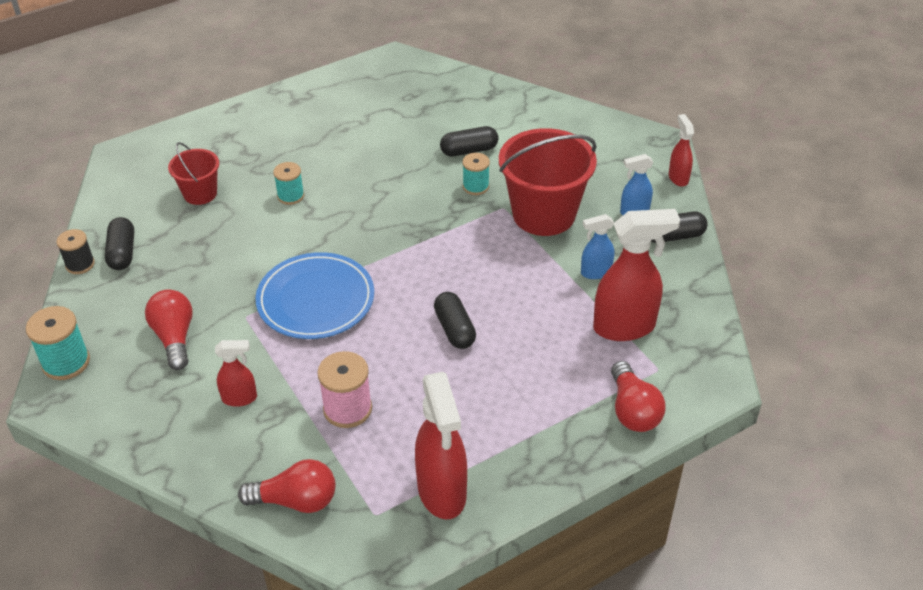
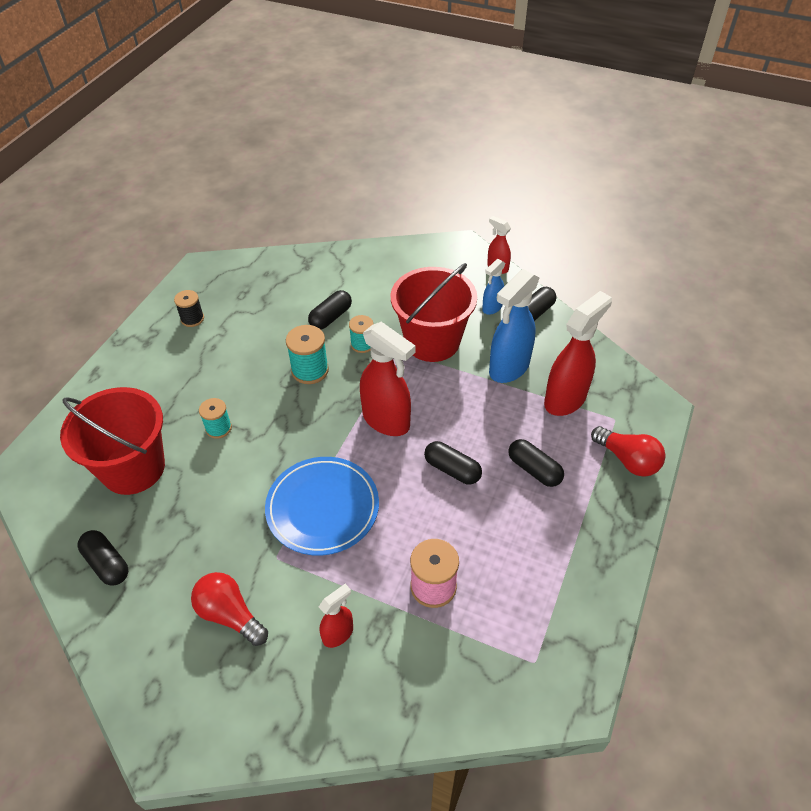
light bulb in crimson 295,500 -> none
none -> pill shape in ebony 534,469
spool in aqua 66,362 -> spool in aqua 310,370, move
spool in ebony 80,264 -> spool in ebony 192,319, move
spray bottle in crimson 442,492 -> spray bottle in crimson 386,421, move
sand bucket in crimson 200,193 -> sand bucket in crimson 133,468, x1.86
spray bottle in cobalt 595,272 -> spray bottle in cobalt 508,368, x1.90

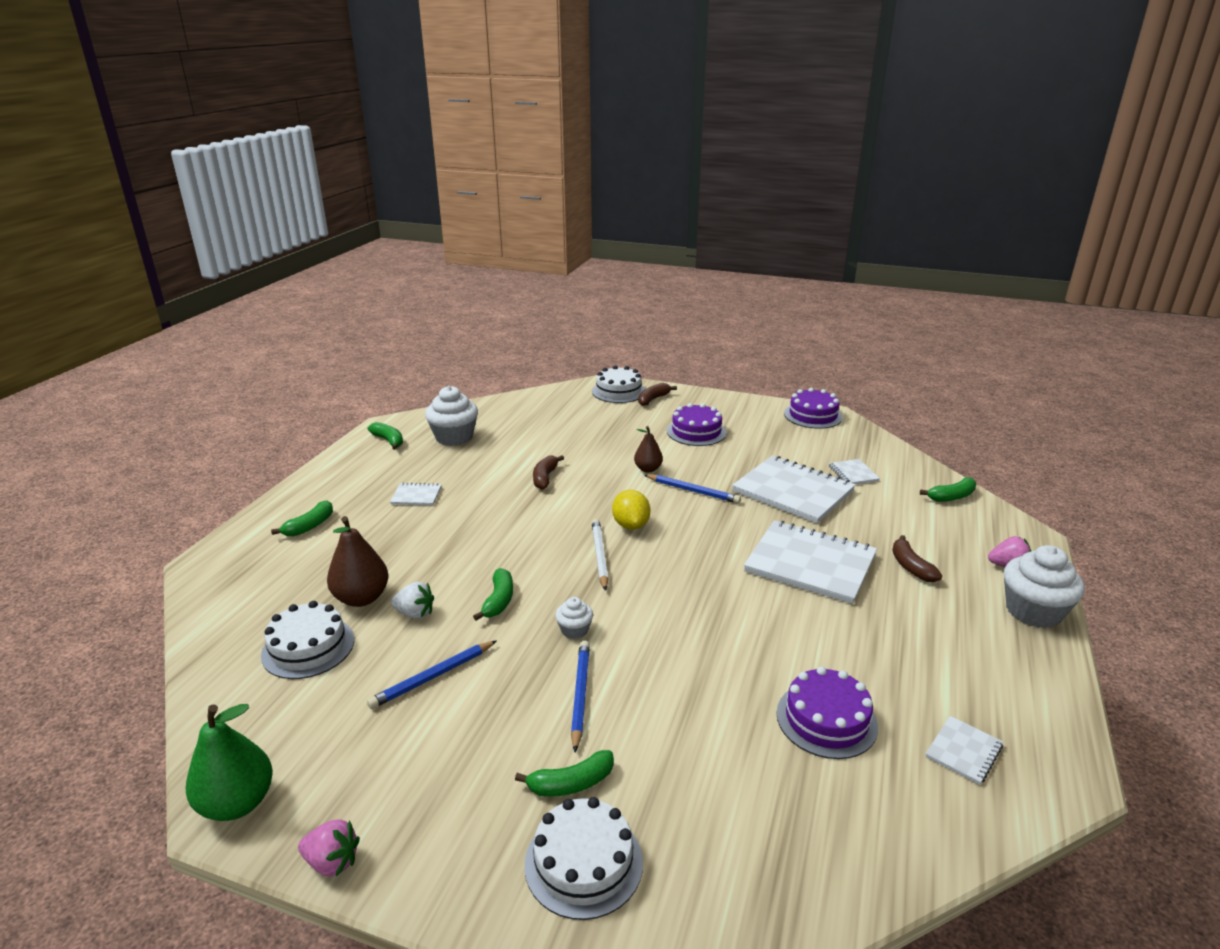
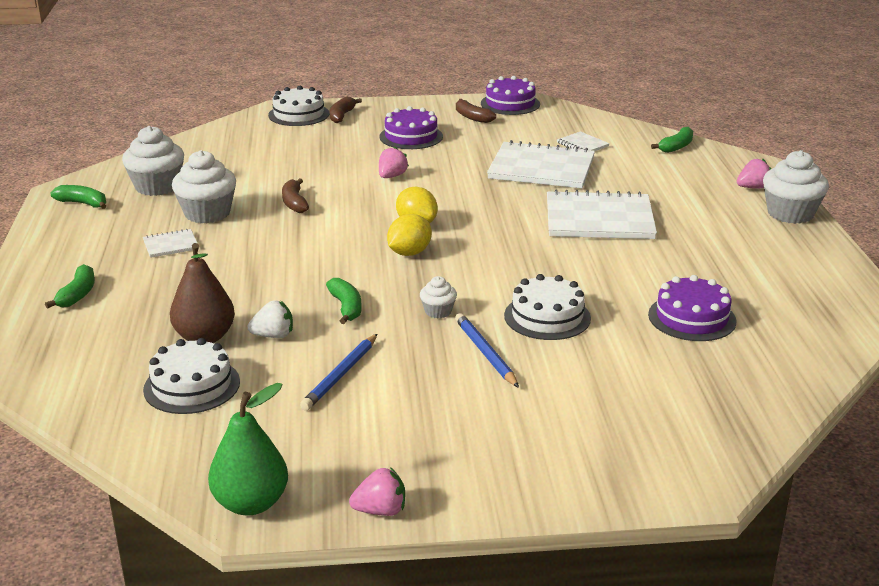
banana in leaf-green 571,783 -> none
wooden pencil in cobalt 693,491 -> none
exercise book in pure white 963,751 -> none
none -> fairy cake in pure white 207,213
gateau in pure white 583,862 -> gateau in pure white 547,317, move
banana in brown 911,567 -> banana in brown 472,117, move
wooden pencil in pure white 600,555 -> toy lemon in golden 409,253
pear fruit in brown 648,469 -> berry in rose-pink 392,176

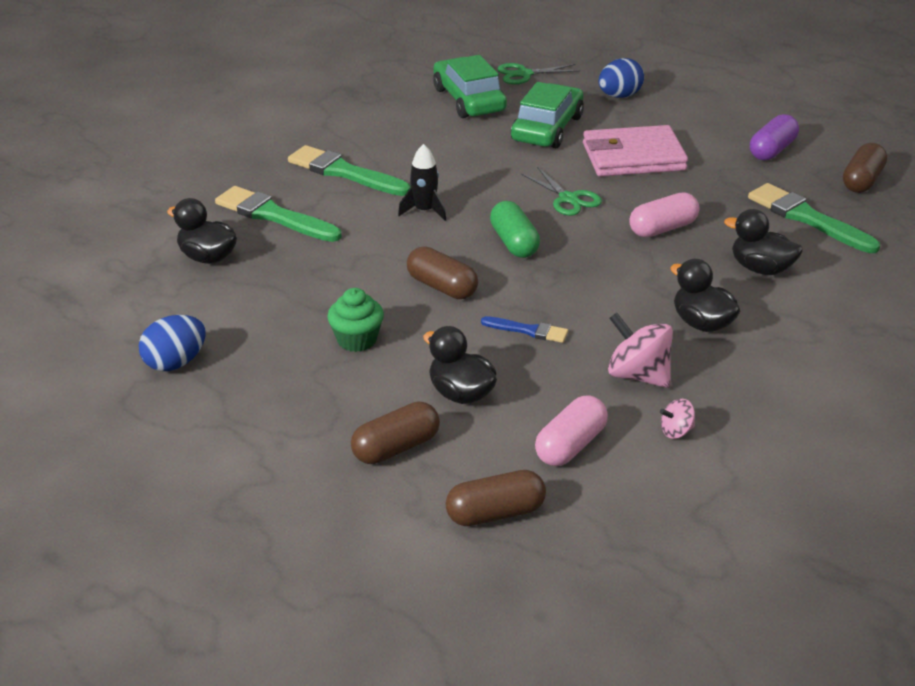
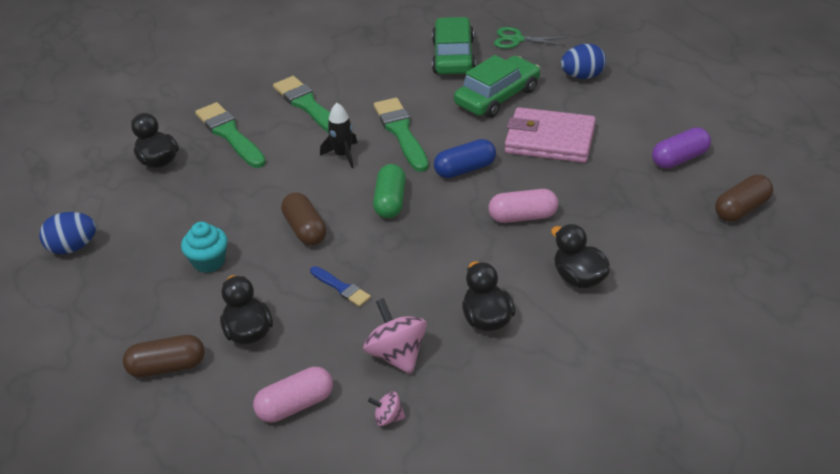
pill shape in brown 495,513 -> none
brush in leaf-green 807,218 -> brush in leaf-green 401,132, move
scissors in leaf-green 568,199 -> pill shape in cobalt 465,169
fairy cake in leaf-green 357,340 -> fairy cake in aqua 209,261

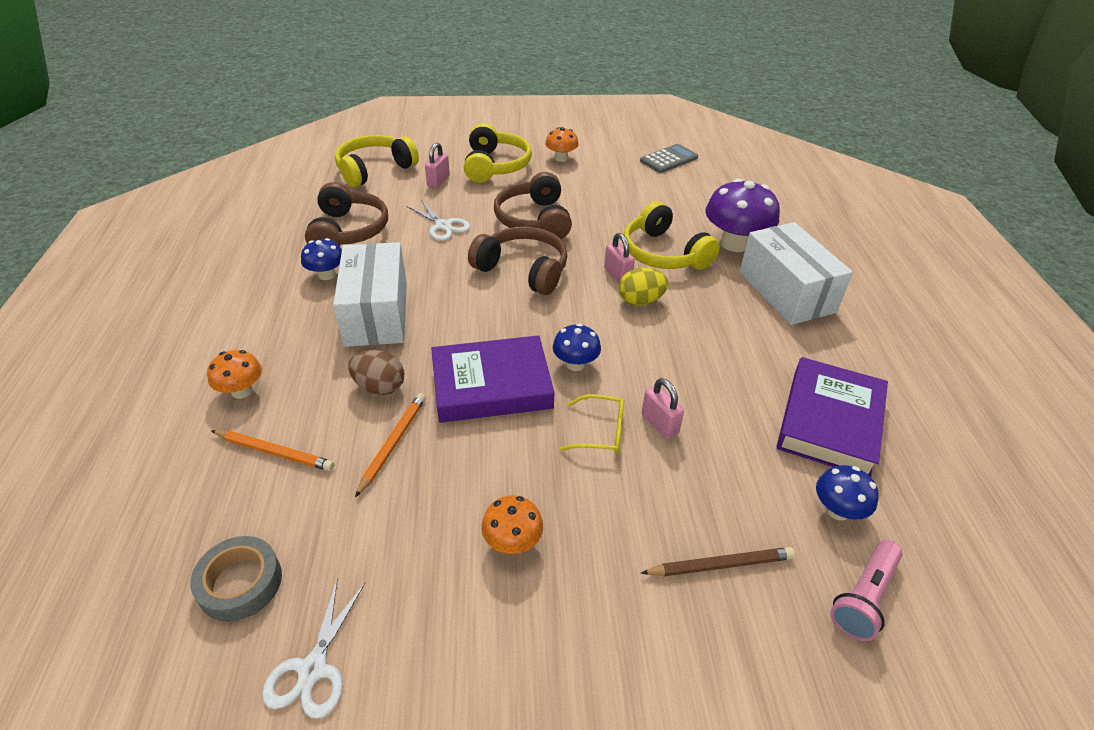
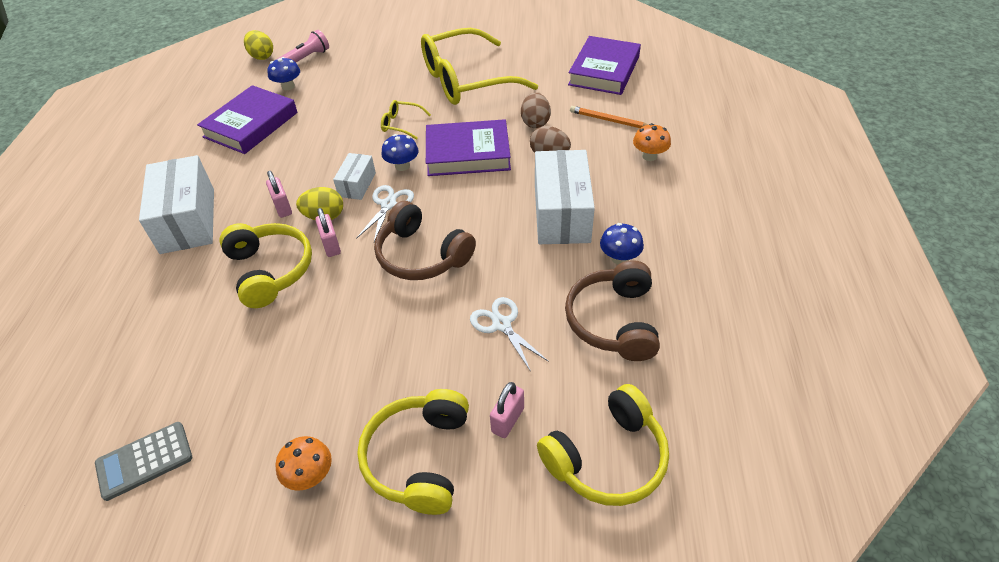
headphones in brown 534,220 -> none
wooden pencil in brown 720,565 -> none
mushroom in royal purple 735,243 -> none
none -> egg in golden 262,56
none -> package in pure white 357,184
scissors in pure white 313,669 -> scissors in pure white 388,205, move
padlock in rose-pink 659,424 -> padlock in rose-pink 282,207, move
sticky tape in ash-grey 240,583 -> hardcover in royal purple 604,71
wooden pencil in bright orange 393,443 -> egg in brown 535,122
mushroom in bright orange 512,542 -> glasses in golden 467,80

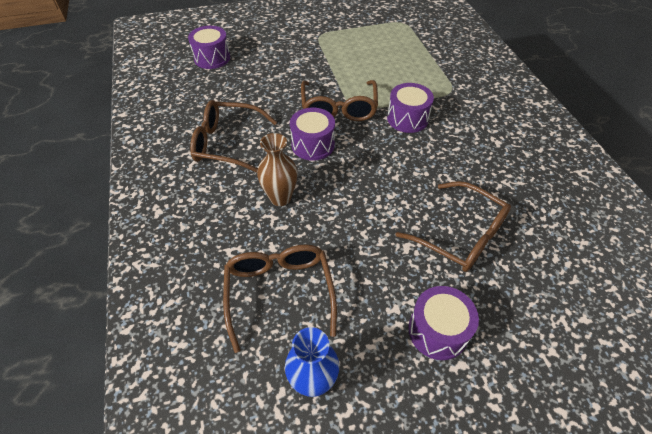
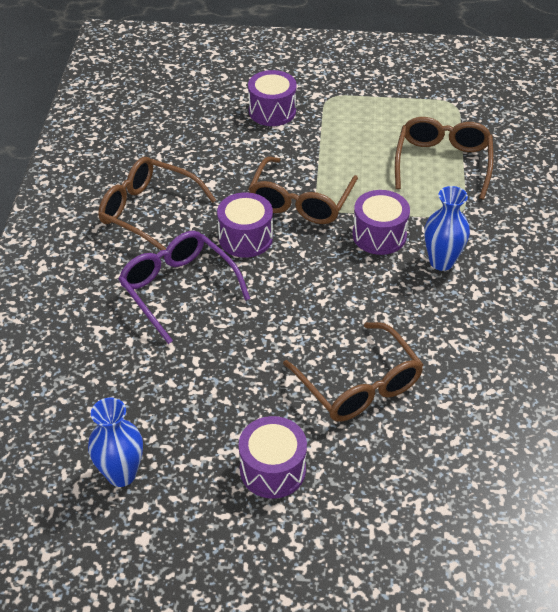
none -> tall vase in cobalt 441,262
snare drum in royal purple 212,58 -> snare drum in royal purple 272,111, move
glasses in brown 279,292 -> glasses in brown 442,162, move
tall vase in brown 280,198 -> glasses in royal purple 178,288

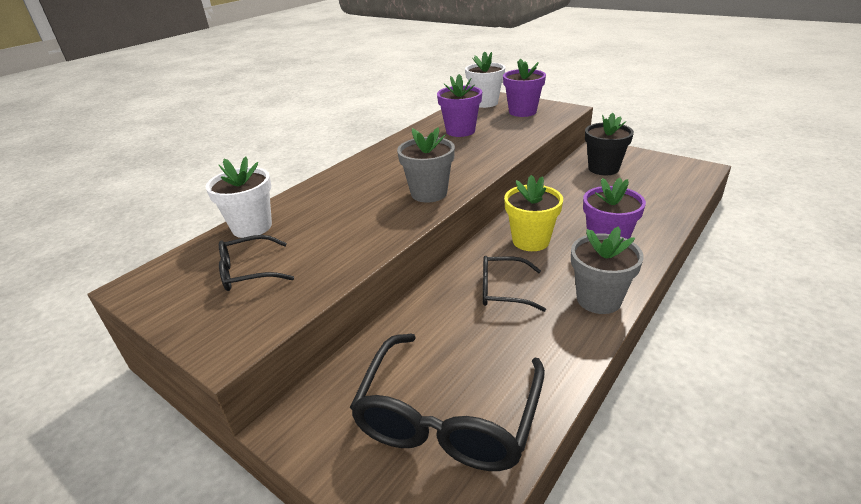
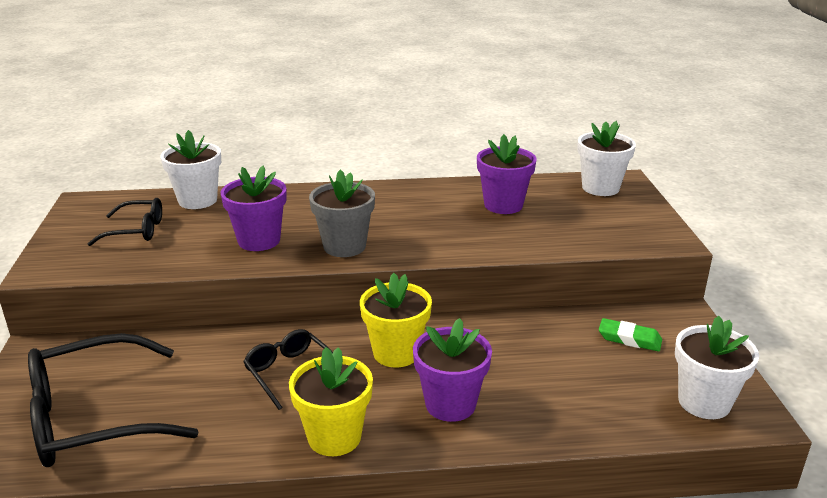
none -> potted plant in pure white 704,402
potted plant in royal purple 522,112 -> potted plant in royal purple 259,240, move
potted plant in ebony 603,168 -> gum eraser in leaf-green 629,339
potted plant in ash-grey 598,299 -> potted plant in golden 334,437
glasses in ebony 249,272 -> glasses in ebony 136,230, 150 degrees clockwise

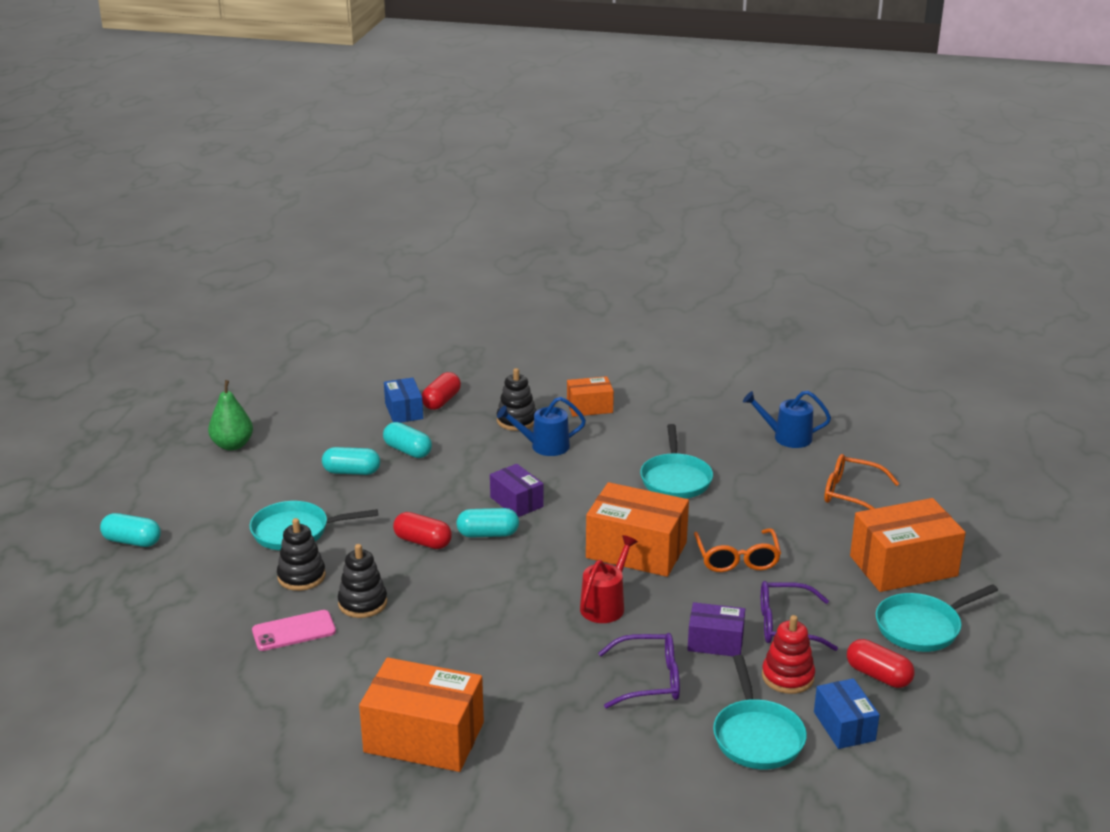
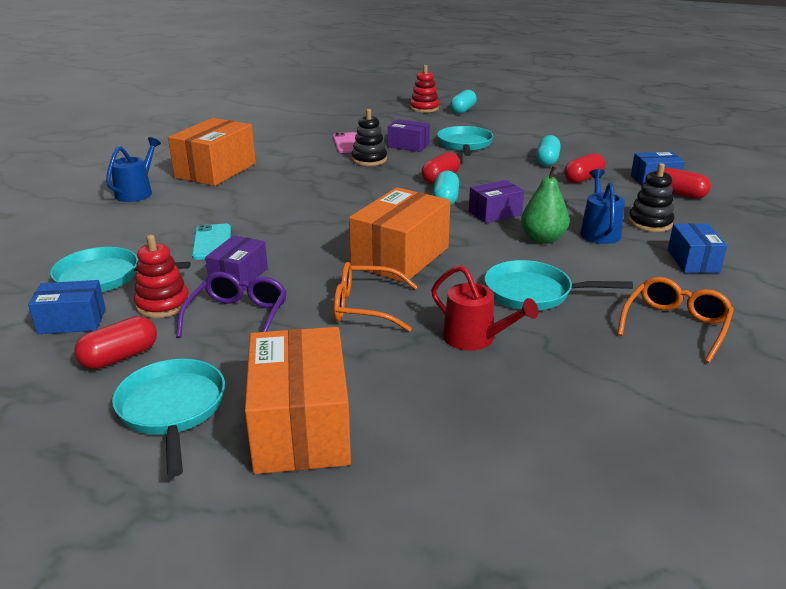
none -> stacking toy in crimson 424,108
pear fruit in leaf-green 232,445 -> pear fruit in leaf-green 542,239, move
watering can in crimson 605,605 -> watering can in crimson 475,339, move
watering can in cobalt 787,437 -> watering can in cobalt 137,192, move
glasses in bright orange 852,494 -> glasses in bright orange 675,326, move
stacking toy in ebony 301,576 -> package in royal purple 408,145
glasses in royal purple 648,680 -> smartphone in aqua 212,242
pill shape in aqua 407,451 -> pill shape in crimson 583,179
package in bright orange 589,407 -> package in cobalt 693,261

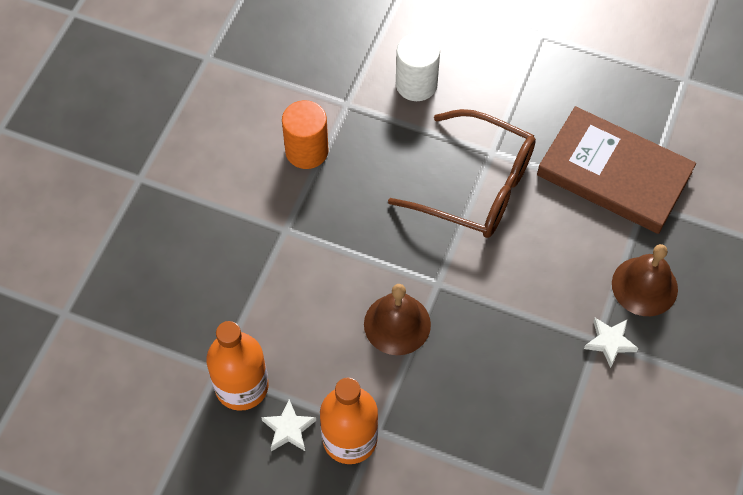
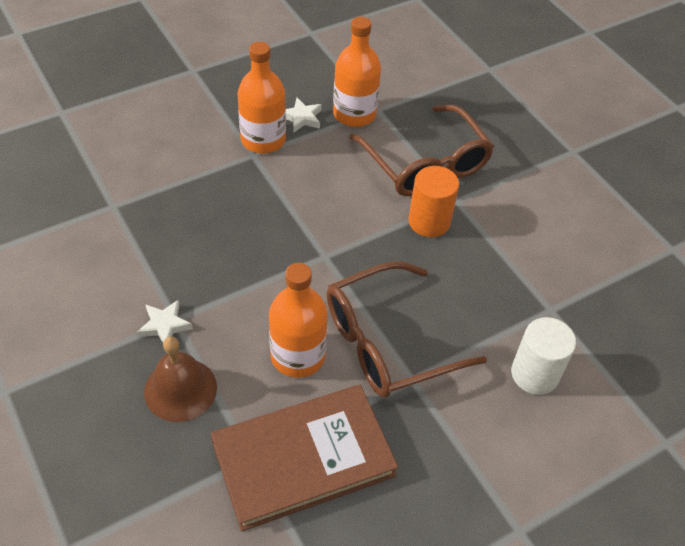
hand bell in brown 397,324 -> none
none -> flask in bright orange 298,356
none -> glasses in brown 425,164
solid cylinder in bright orange 307,151 -> solid cylinder in bright orange 429,221, move

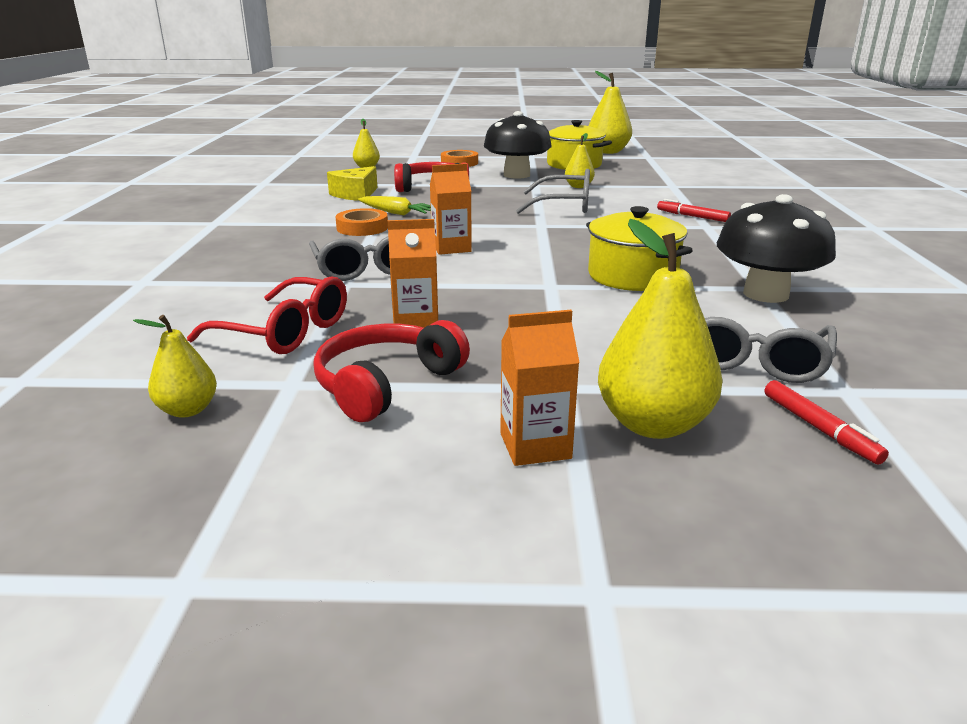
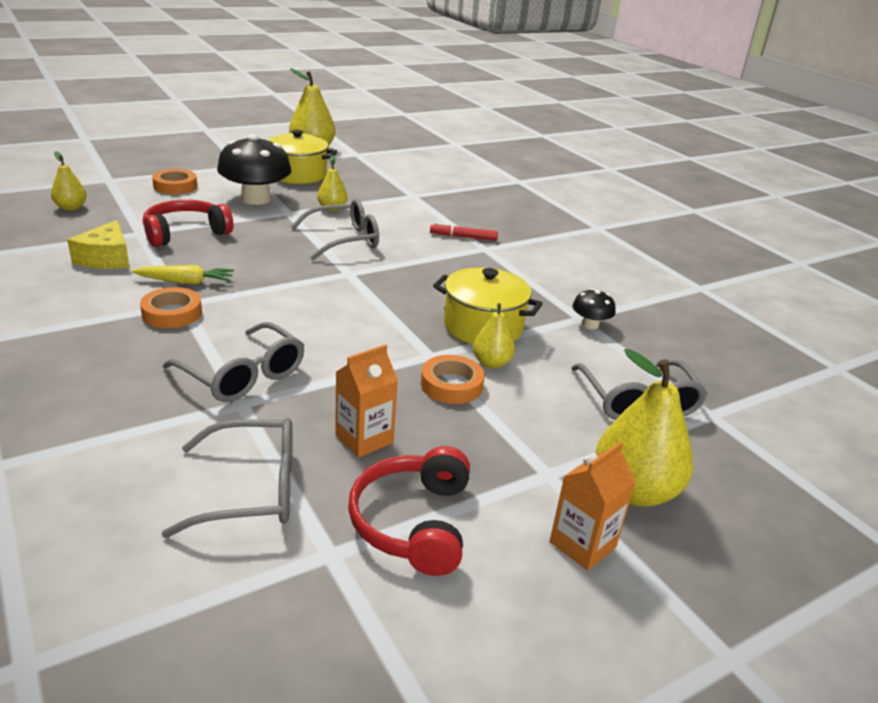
milk carton in bright orange 451,248 -> none
marker in crimson 819,429 -> none
none -> sticky tape in bright orange 451,385
pear fruit in golden 188,410 -> pear fruit in golden 491,363, move
glasses in crimson 285,332 -> glasses in ash-grey 252,489
mushroom in ebony 765,294 -> mushroom in ebony 590,324, x0.47

